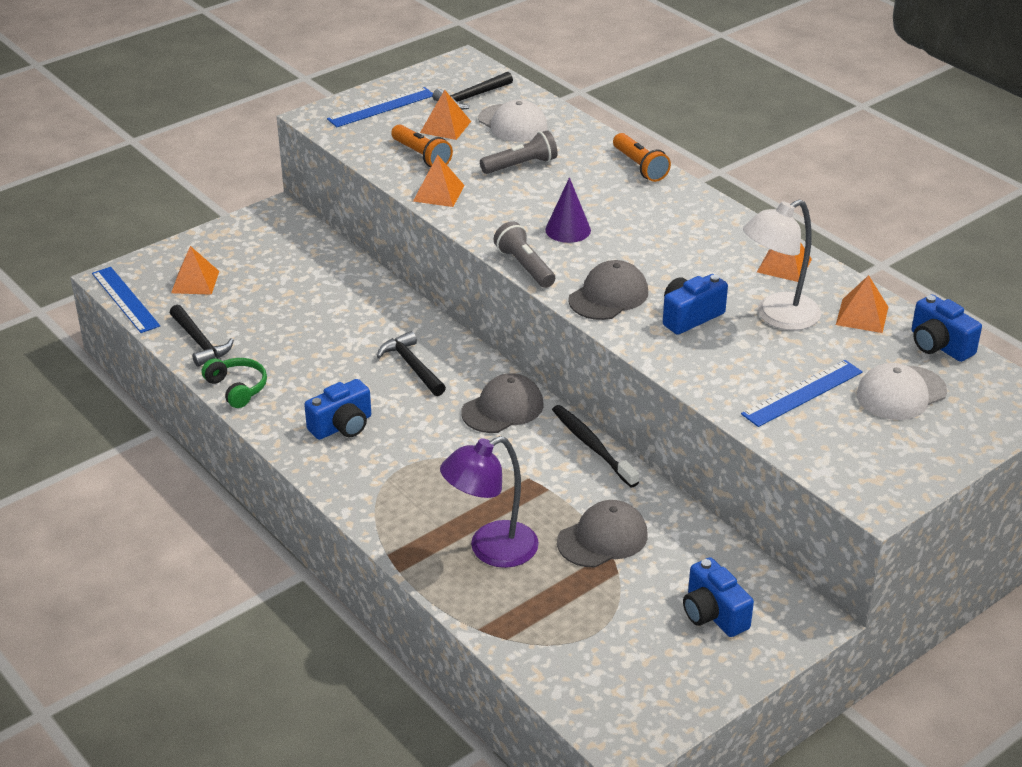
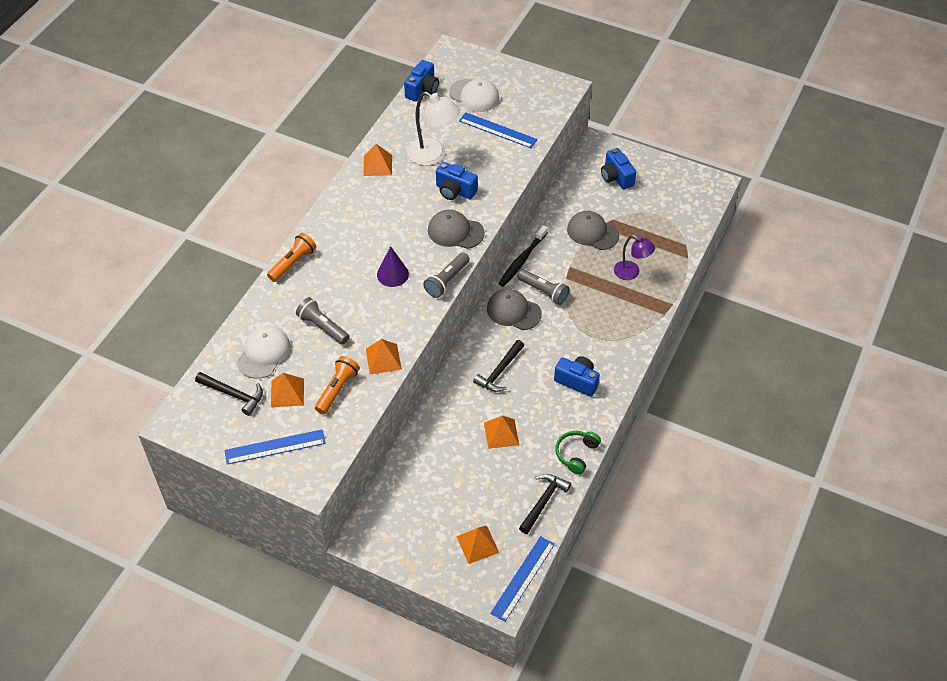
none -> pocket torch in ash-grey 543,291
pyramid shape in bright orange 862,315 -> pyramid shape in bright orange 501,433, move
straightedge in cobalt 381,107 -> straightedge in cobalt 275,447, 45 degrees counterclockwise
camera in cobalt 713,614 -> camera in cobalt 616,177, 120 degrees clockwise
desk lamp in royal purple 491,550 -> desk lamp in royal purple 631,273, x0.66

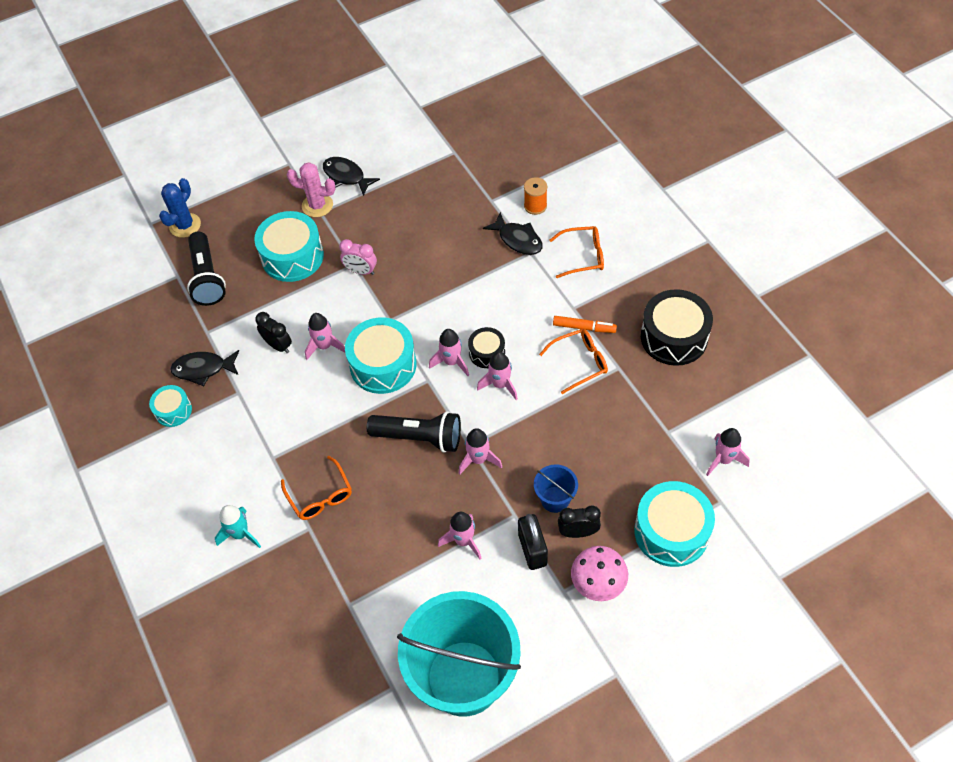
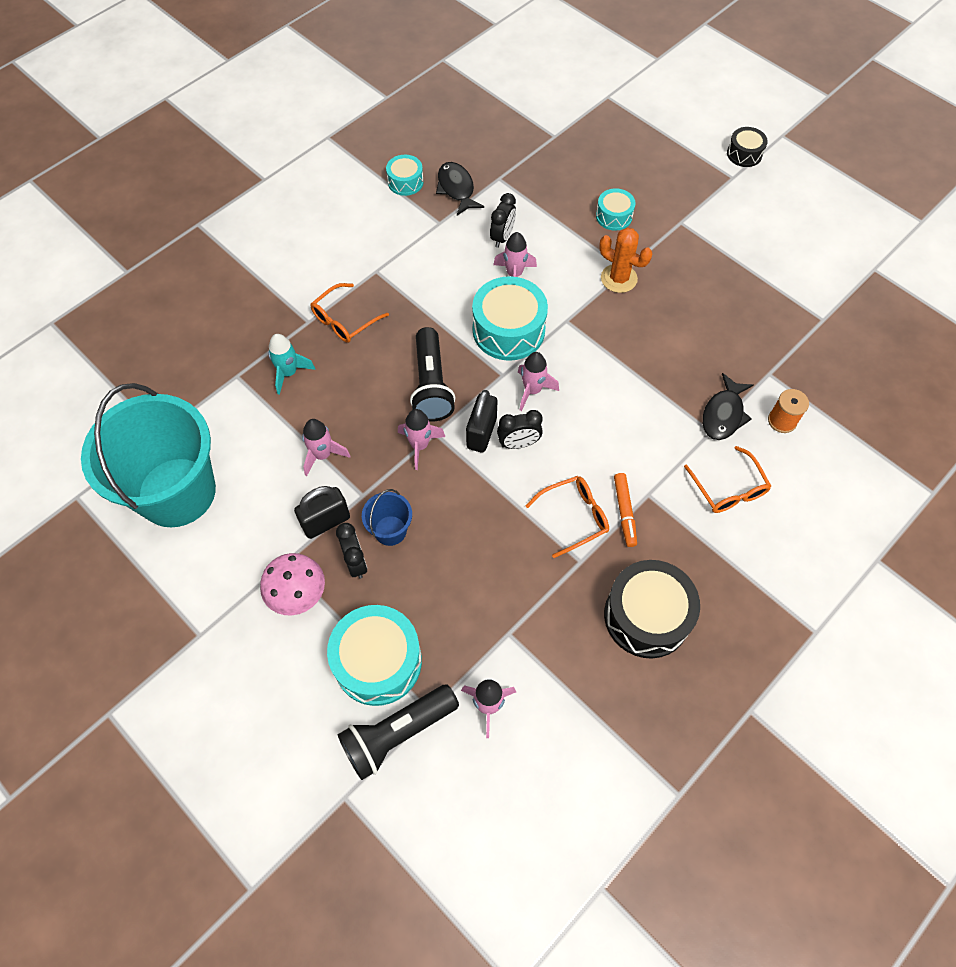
cactus in cobalt 185,225 -> none
cactus in rose-pink 317,205 -> none
fish figure in ebony 346,176 -> none
none -> padlock in ebony 481,433
pocket torch in ebony 207,278 -> pocket torch in ebony 397,734, move
spaceship in aqua 240,534 -> spaceship in aqua 289,373, move
snare drum in ebony 487,353 -> snare drum in ebony 744,154, move
alarm clock in rose-pink 361,271 -> cactus in bright orange 619,278
spaceship in rose-pink 500,384 -> alarm clock in ebony 518,443
glasses in bright orange 579,363 -> glasses in bright orange 573,517, 75 degrees counterclockwise
snare drum in aqua 292,256 -> snare drum in aqua 614,216, x0.54

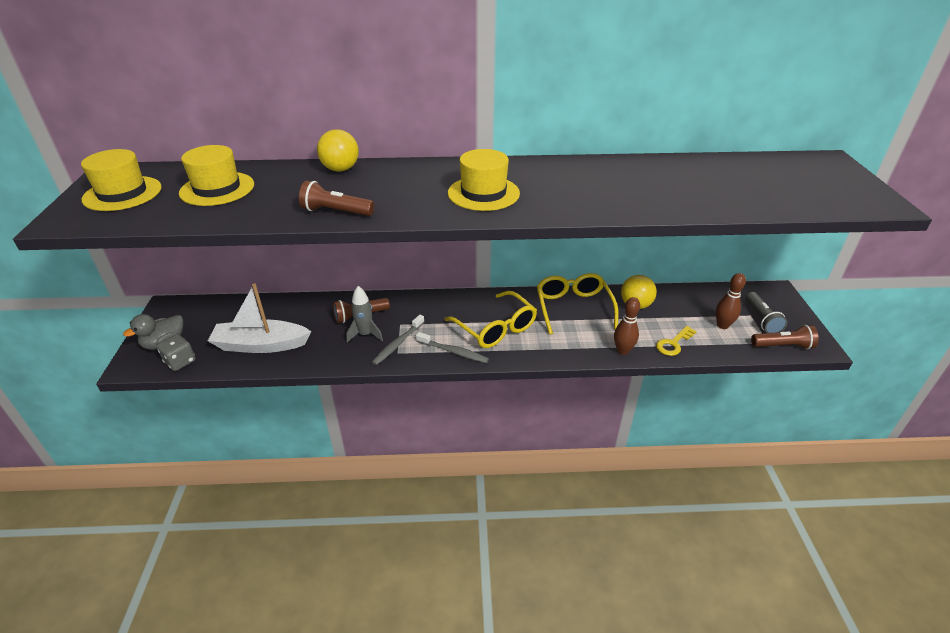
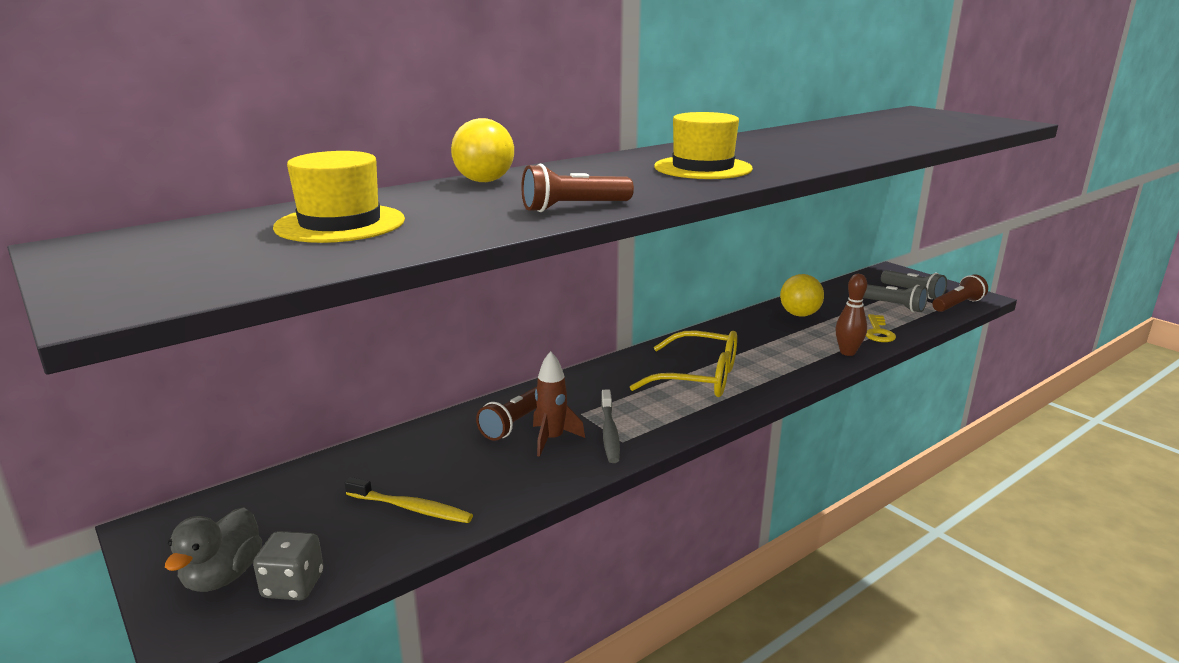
hat in golden 122,193 -> none
dental brush in ash-grey 453,352 -> none
glasses in golden 573,308 -> none
sailboat in pure white 261,345 -> dental brush in golden 411,508
skittle in brown 722,325 -> pocket torch in ash-grey 892,306
spaceship in ash-grey 365,334 -> spaceship in brown 552,439

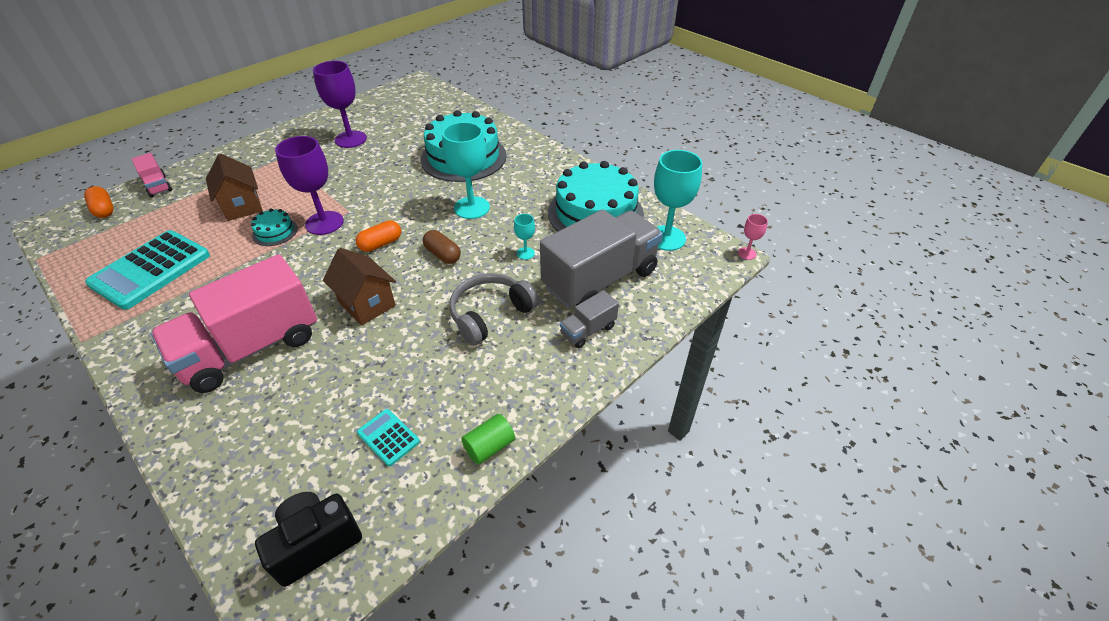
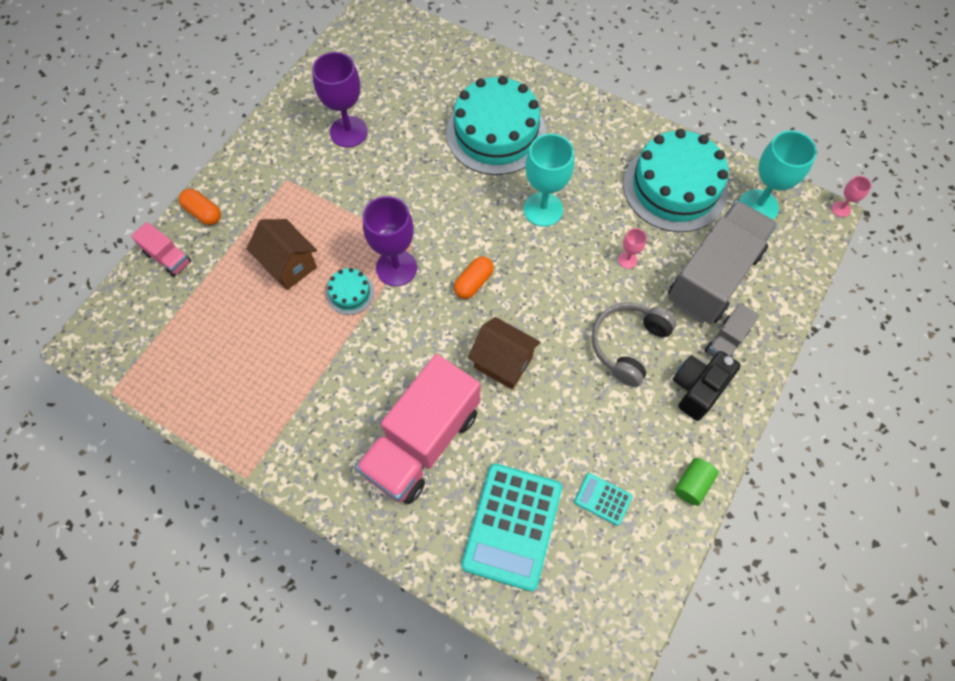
pill shape in brown 443,255 -> none
pill shape in bright orange 104,210 -> pill shape in bright orange 203,212, move
calculator in aqua 151,270 -> calculator in aqua 512,526, move
camera in ebony 316,543 -> camera in ebony 697,389, move
wine glass in aqua 525,253 -> wine glass in rose-pink 627,260

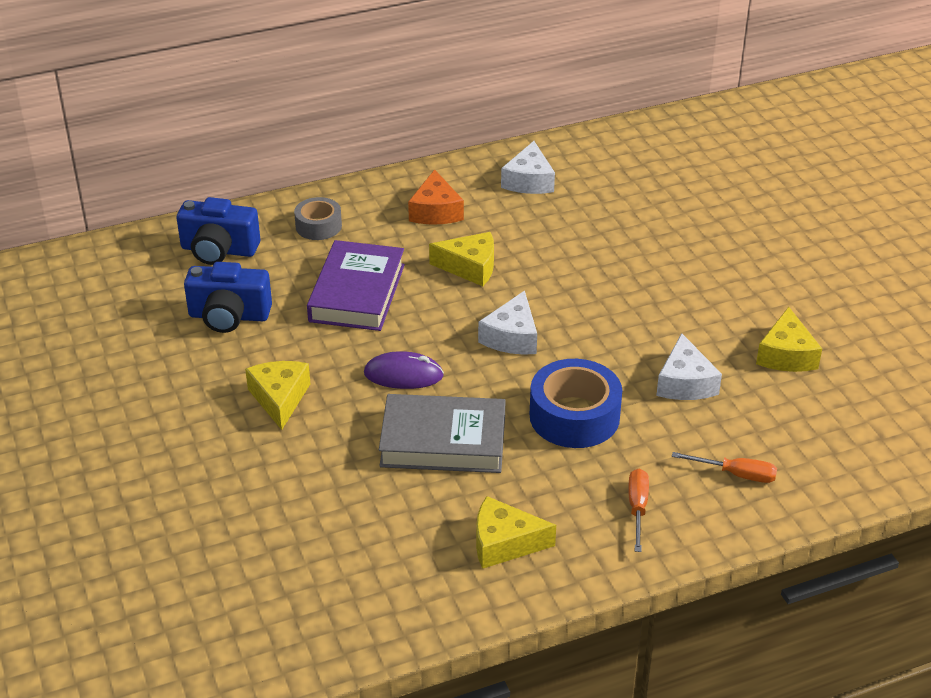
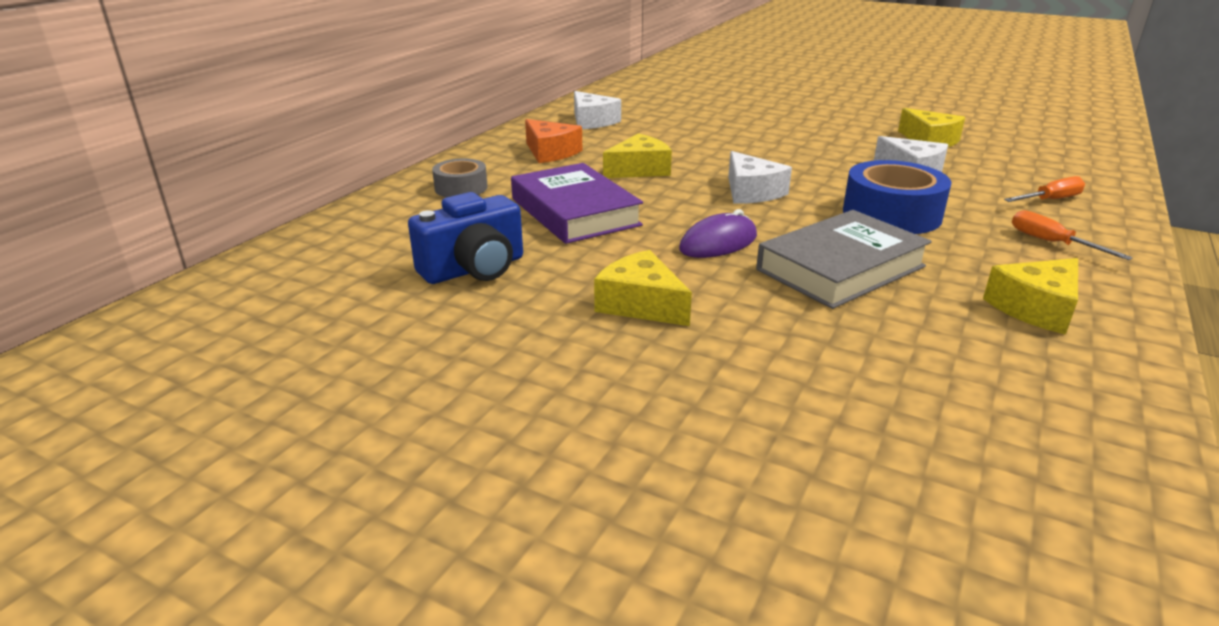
camera in cobalt 219,250 -> none

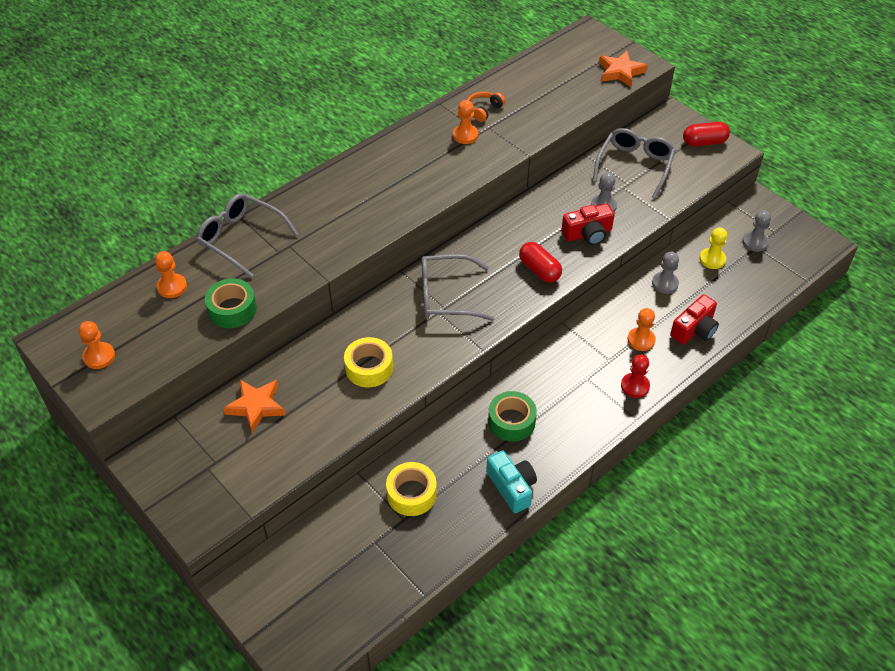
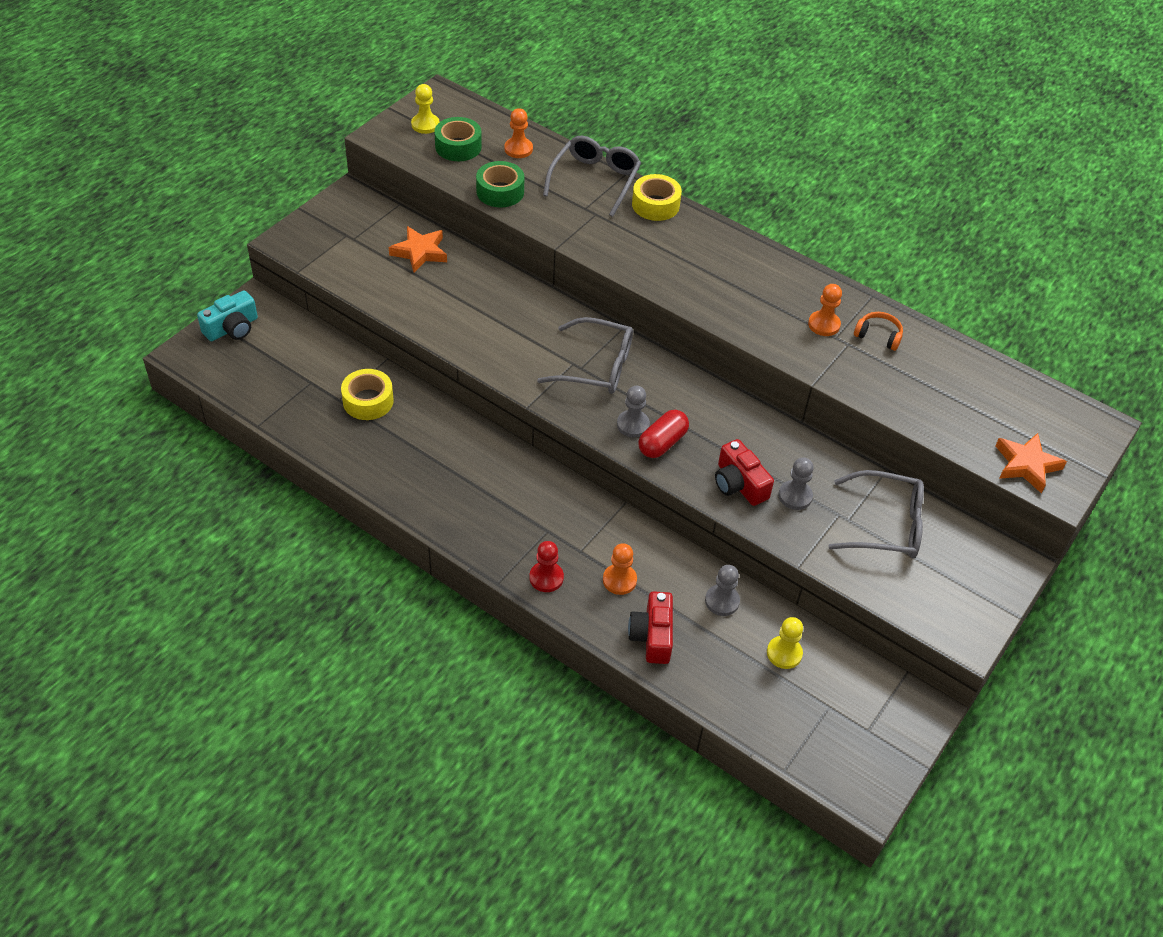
pill shape in crimson 704,142 -> none
sticky tape in golden 369,368 -> sticky tape in golden 655,205, move
camera in aqua 512,487 -> camera in aqua 232,328, move
sticky tape in leaf-green 511,421 -> sticky tape in leaf-green 458,146, move
game pawn in ash-grey 755,242 -> game pawn in ash-grey 633,425, move
game pawn in bright orange 99,356 -> game pawn in golden 425,125
glasses in ash-grey 445,296 -> glasses in ash-grey 597,366, 120 degrees clockwise
camera in crimson 694,329 -> camera in crimson 652,636, 60 degrees clockwise

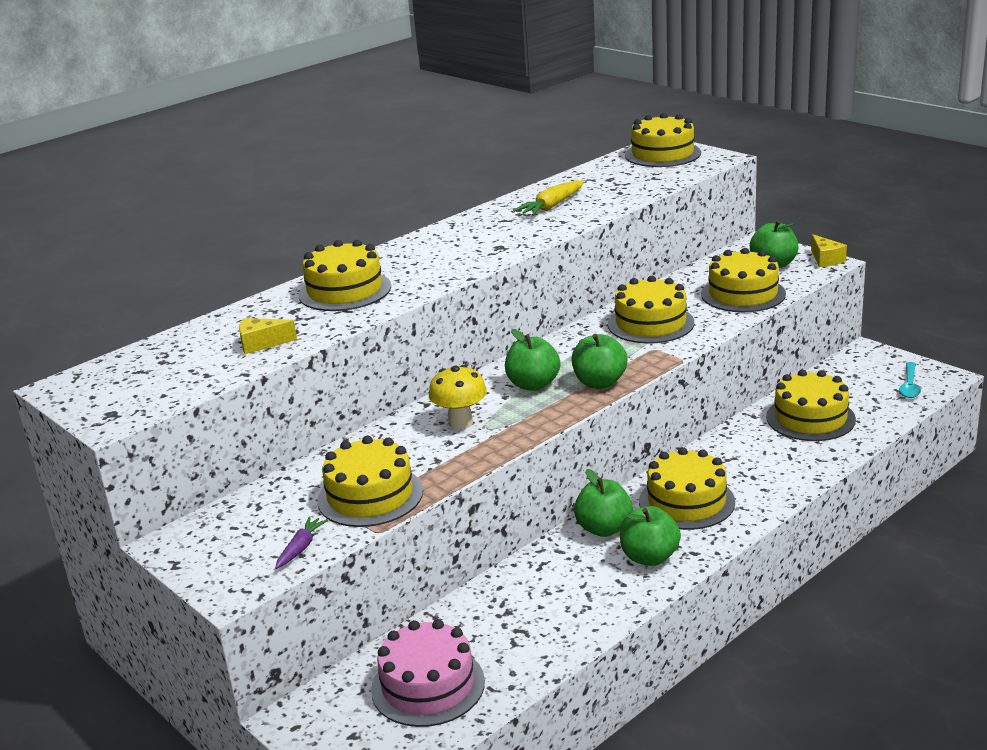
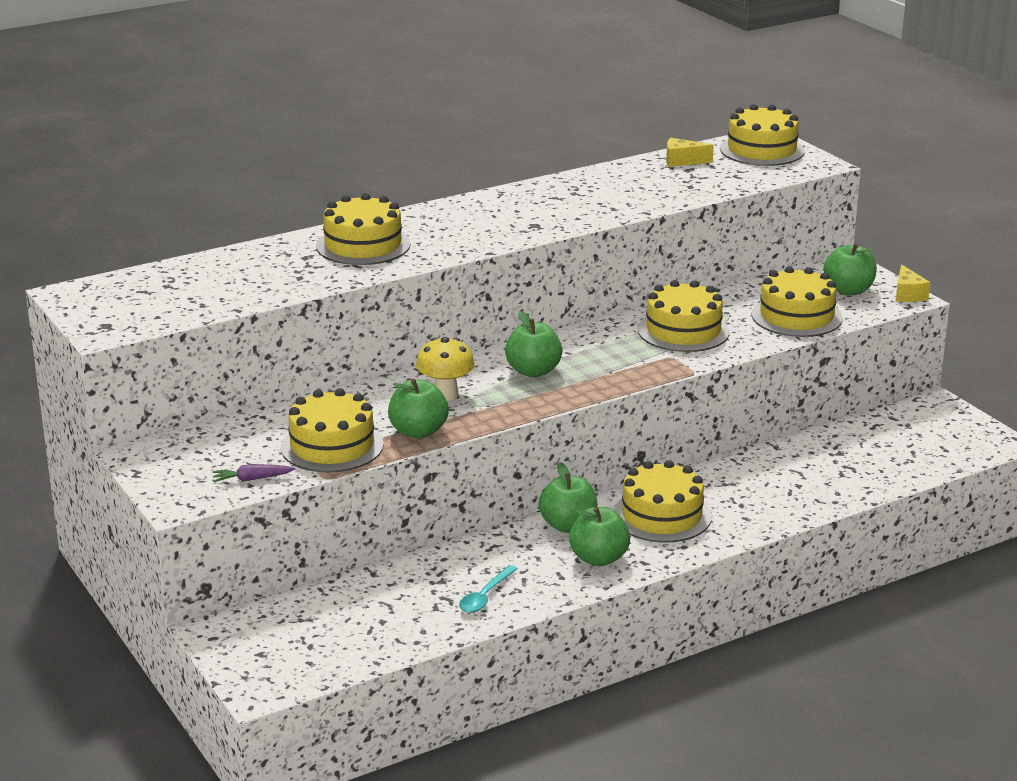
gateau in rose-pink 428,685 -> none
toy carrot in golden 551,206 -> none
gateau in golden 810,418 -> none
piece of cheese in golden 261,344 -> piece of cheese in golden 682,161, move
toy apple in leaf-green 599,382 -> toy apple in leaf-green 418,432, move
teaspoon in aqua 909,385 -> teaspoon in aqua 485,596, move
toy carrot in royal purple 301,548 -> toy carrot in royal purple 252,479, 135 degrees counterclockwise

